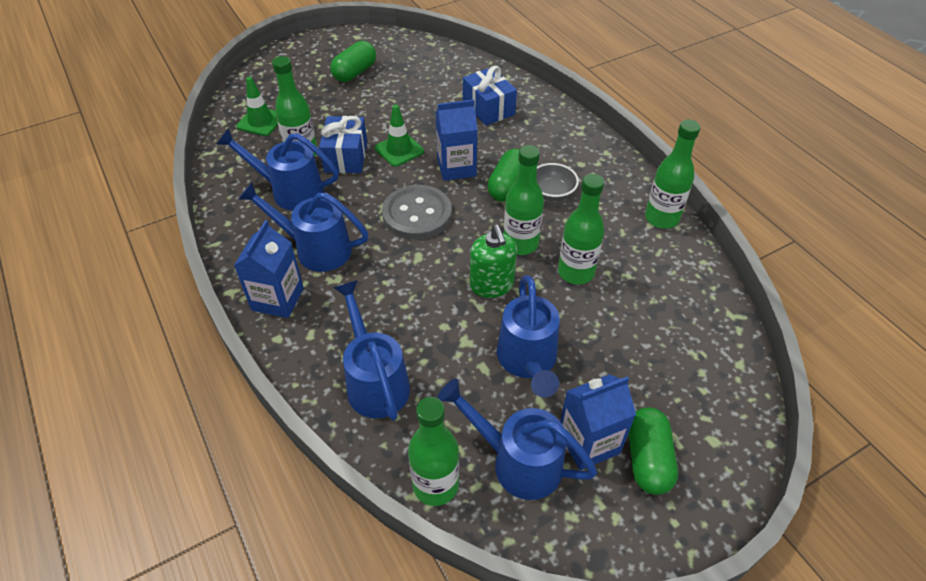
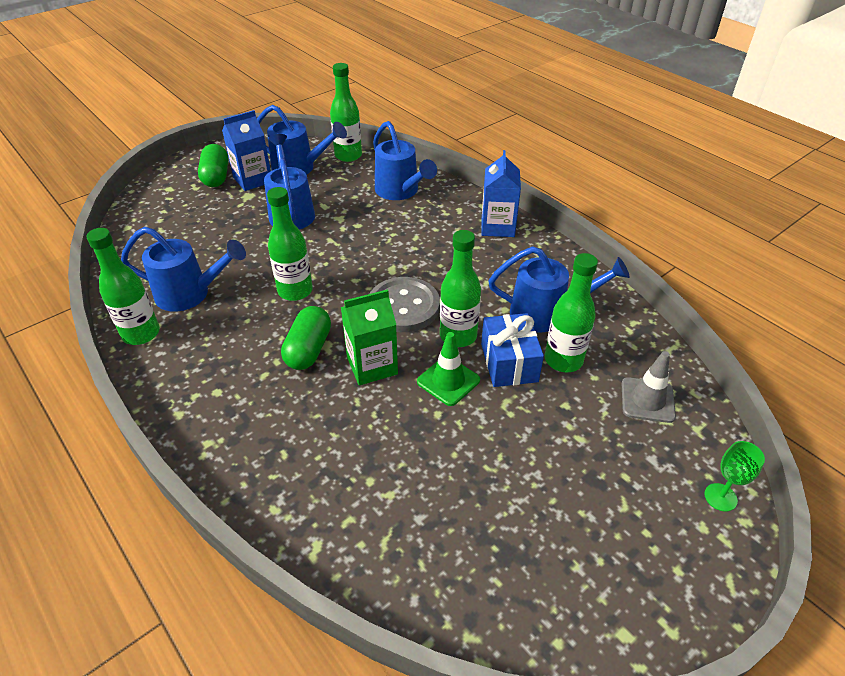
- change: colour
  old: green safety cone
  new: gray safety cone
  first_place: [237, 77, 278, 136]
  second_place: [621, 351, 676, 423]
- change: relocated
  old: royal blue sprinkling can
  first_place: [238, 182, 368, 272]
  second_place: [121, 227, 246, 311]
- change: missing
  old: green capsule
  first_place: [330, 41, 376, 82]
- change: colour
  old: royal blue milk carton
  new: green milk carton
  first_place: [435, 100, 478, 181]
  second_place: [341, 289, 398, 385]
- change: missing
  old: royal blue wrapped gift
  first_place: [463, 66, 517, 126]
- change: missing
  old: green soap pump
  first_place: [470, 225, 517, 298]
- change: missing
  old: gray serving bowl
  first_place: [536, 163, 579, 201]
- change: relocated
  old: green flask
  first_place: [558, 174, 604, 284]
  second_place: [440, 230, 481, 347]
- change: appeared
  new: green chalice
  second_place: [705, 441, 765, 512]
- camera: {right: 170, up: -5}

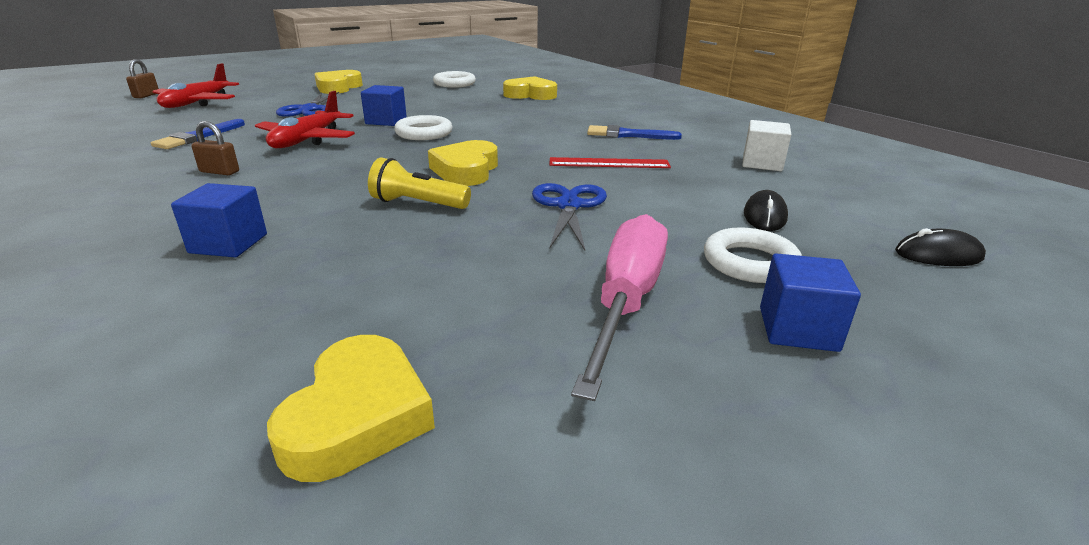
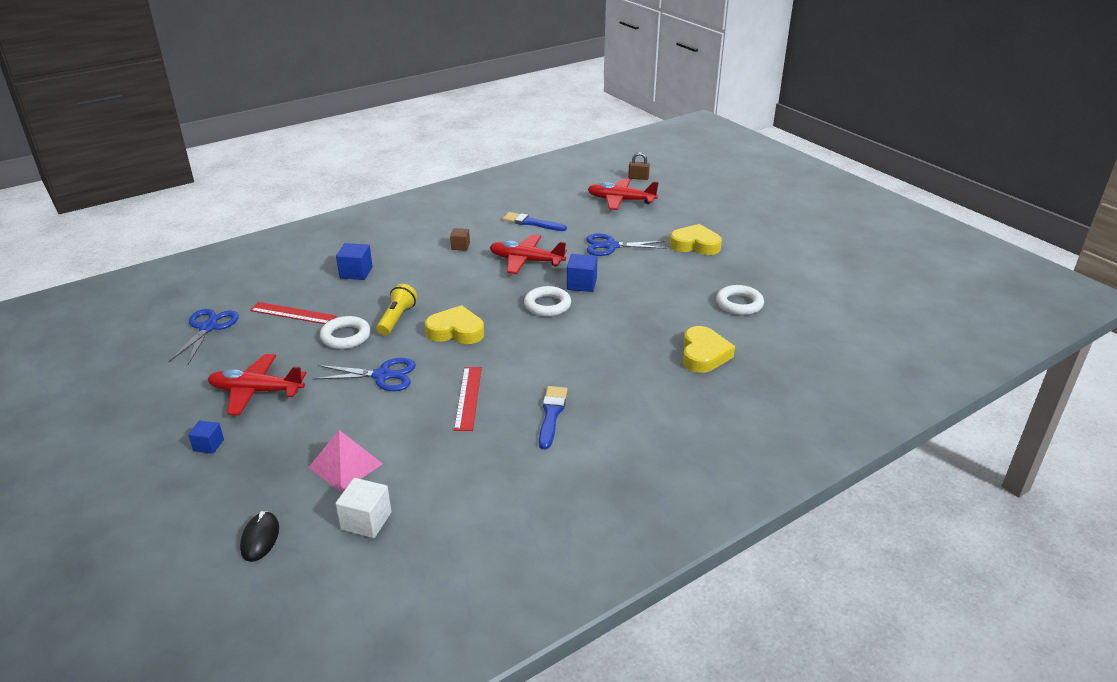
- change: exchanged
  old: dark brown small lock
  new: dark brown solid cube
  first_place: [191, 121, 239, 175]
  second_place: [450, 228, 470, 251]
- change: exchanged
  old: golden love heart
  new: royal blue shears
  first_place: [267, 335, 435, 482]
  second_place: [168, 309, 239, 364]
- change: exchanged
  old: rosy hand screwdriver
  new: red aeroplane
  first_place: [571, 214, 668, 401]
  second_place: [208, 354, 306, 415]
- change: relocated
  old: white ring
  first_place: [704, 227, 802, 283]
  second_place: [320, 316, 371, 349]
- change: relocated
  old: white solid cube
  first_place: [743, 120, 791, 171]
  second_place: [335, 478, 391, 538]
- change: exchanged
  old: ebony PC mouse
  new: rosy solid pyramid
  first_place: [744, 190, 788, 231]
  second_place: [308, 430, 383, 492]
- change: size
  old: royal blue solid cube
  first_place: [760, 253, 861, 352]
  second_place: [188, 421, 224, 454]
  factor: 0.65
- change: appeared
  new: red straightedge
  second_place: [250, 302, 336, 324]
- camera: {right: 90, up: 5}

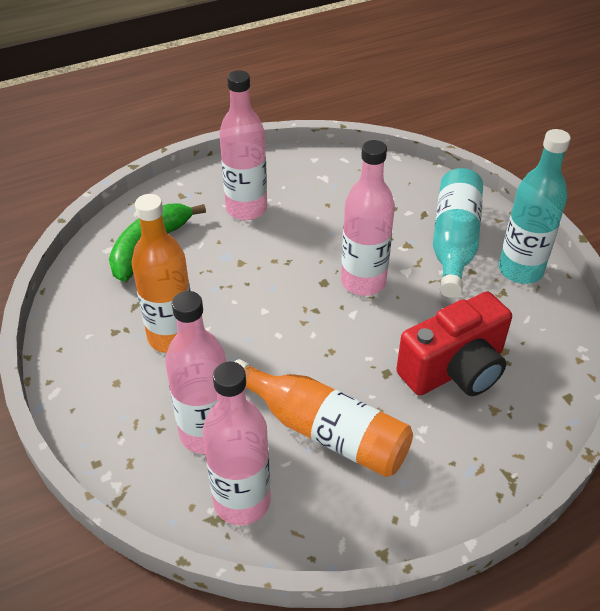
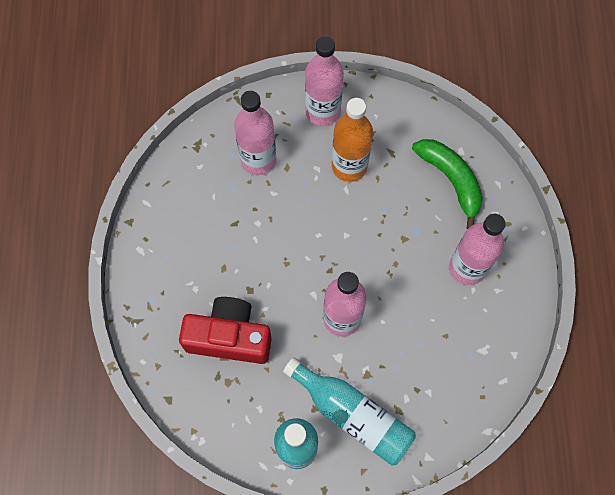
- change: relocated
  old: rosy flask
  first_place: [203, 362, 271, 525]
  second_place: [305, 36, 344, 126]
- change: missing
  old: orange-coloured flask
  first_place: [235, 359, 413, 477]
- change: spun
  old: red photo camera
  first_place: [396, 292, 512, 396]
  second_place: [179, 297, 272, 364]
  degrees: 105
- camera: {right: 115, up: 25}

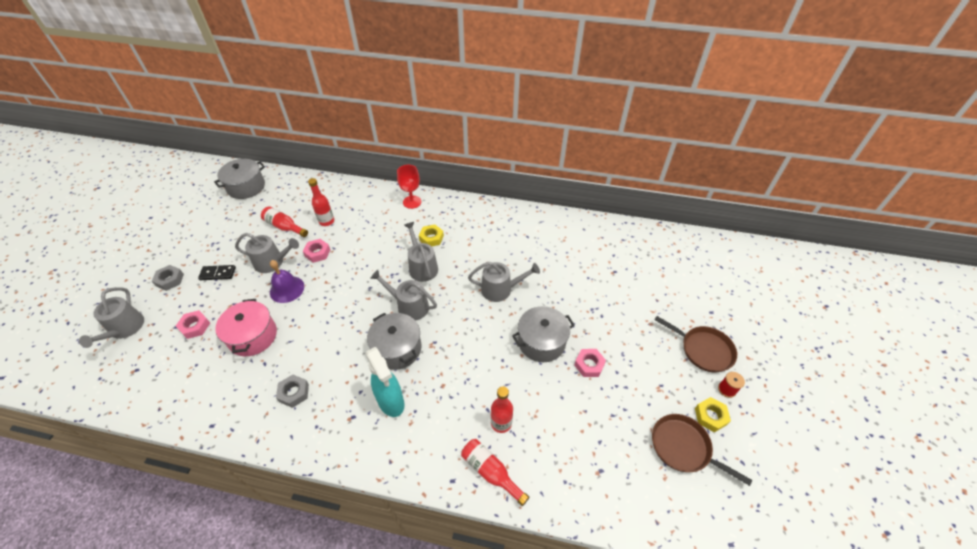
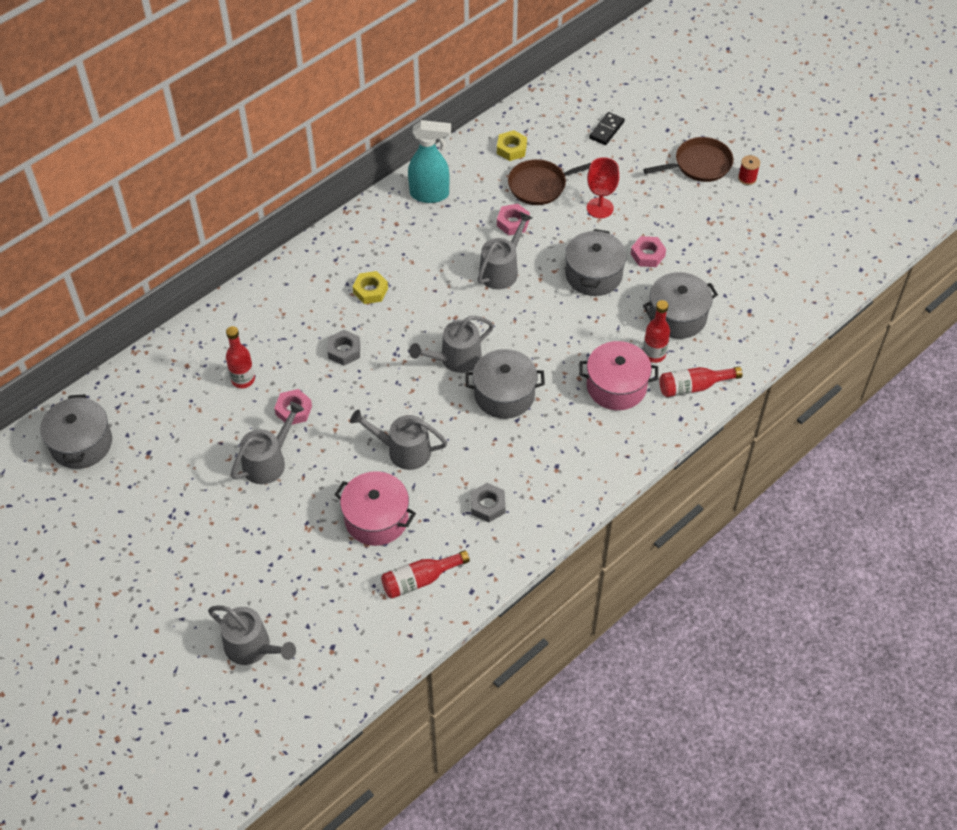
- change: relocated
  old: gray hex nut
  first_place: [152, 265, 184, 291]
  second_place: [327, 330, 360, 366]
- change: relocated
  old: rosy hex nut
  first_place: [176, 310, 210, 339]
  second_place: [497, 204, 530, 235]
- change: relocated
  old: ebony domino
  first_place: [198, 265, 236, 280]
  second_place: [589, 112, 625, 145]
- change: relocated
  old: red flask
  first_place: [261, 206, 308, 237]
  second_place: [381, 550, 470, 599]
- change: missing
  old: violet hand bell
  first_place: [270, 260, 304, 303]
- change: relocated
  old: teal sprayer
  first_place: [366, 347, 405, 417]
  second_place: [408, 120, 451, 203]
- change: relocated
  old: red chalice
  first_place: [397, 165, 421, 209]
  second_place: [587, 157, 619, 218]
- change: relocated
  old: gray sprinkling can
  first_place: [404, 222, 438, 282]
  second_place: [350, 409, 448, 470]
- change: relocated
  old: dark brown frying pan
  first_place: [652, 414, 752, 486]
  second_place: [508, 159, 591, 205]
- change: relocated
  old: golden hex nut
  first_place: [695, 397, 731, 432]
  second_place: [497, 130, 527, 161]
- change: appeared
  new: rosy stockpot
  second_place: [579, 341, 658, 410]
- change: appeared
  new: gray stockpot
  second_place: [643, 272, 718, 339]
- camera: {right: -55, up: 5}

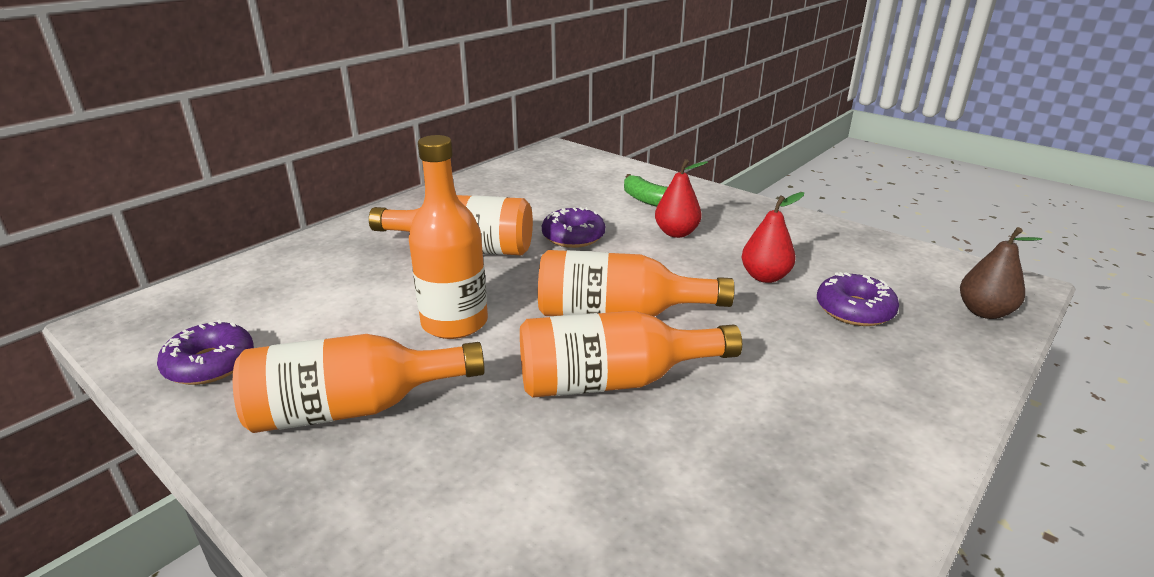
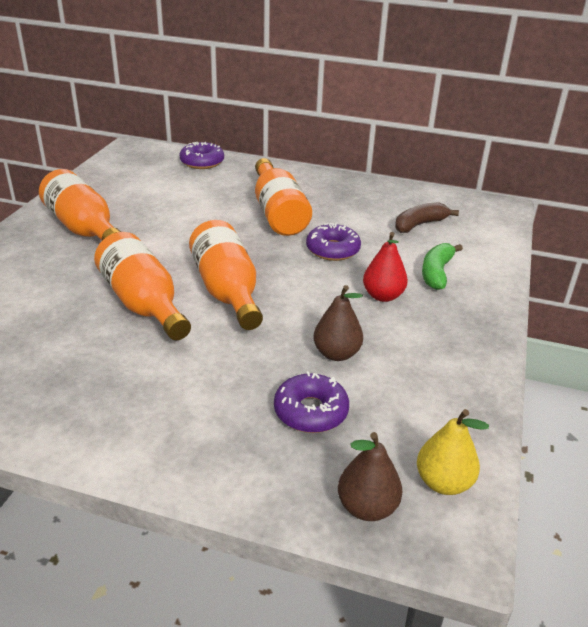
- change: relocated
  old: violet donut
  first_place: [157, 320, 254, 385]
  second_place: [180, 142, 224, 169]
- change: missing
  old: orange-coloured flask
  first_place: [409, 135, 488, 339]
- change: colour
  old: red toy pear
  new: dark brown toy pear
  first_place: [742, 192, 804, 283]
  second_place: [313, 285, 363, 361]
- change: appeared
  new: dark brown banana
  second_place: [395, 203, 459, 233]
- change: appeared
  new: golden toy pear
  second_place: [417, 409, 489, 495]
- camera: {right: 65, up: 5}

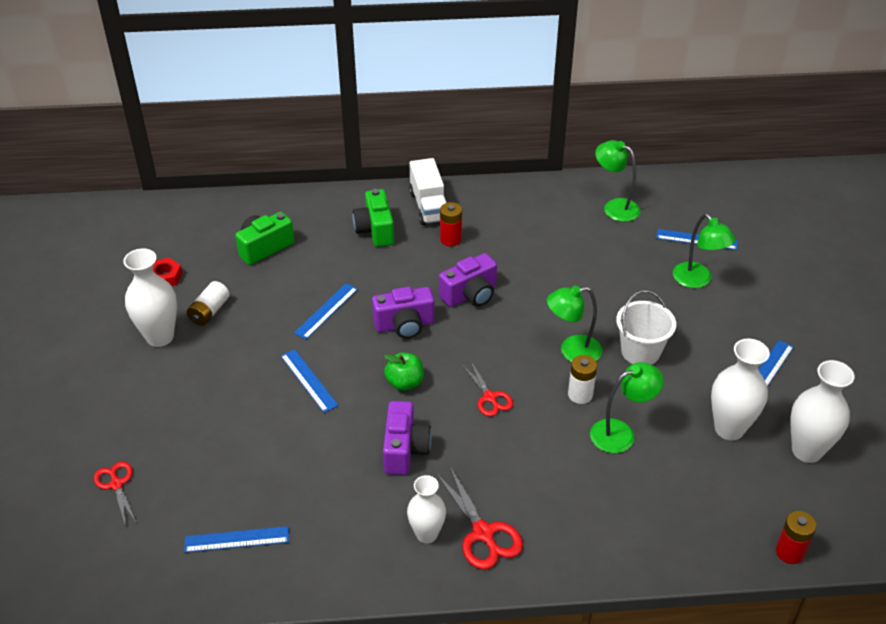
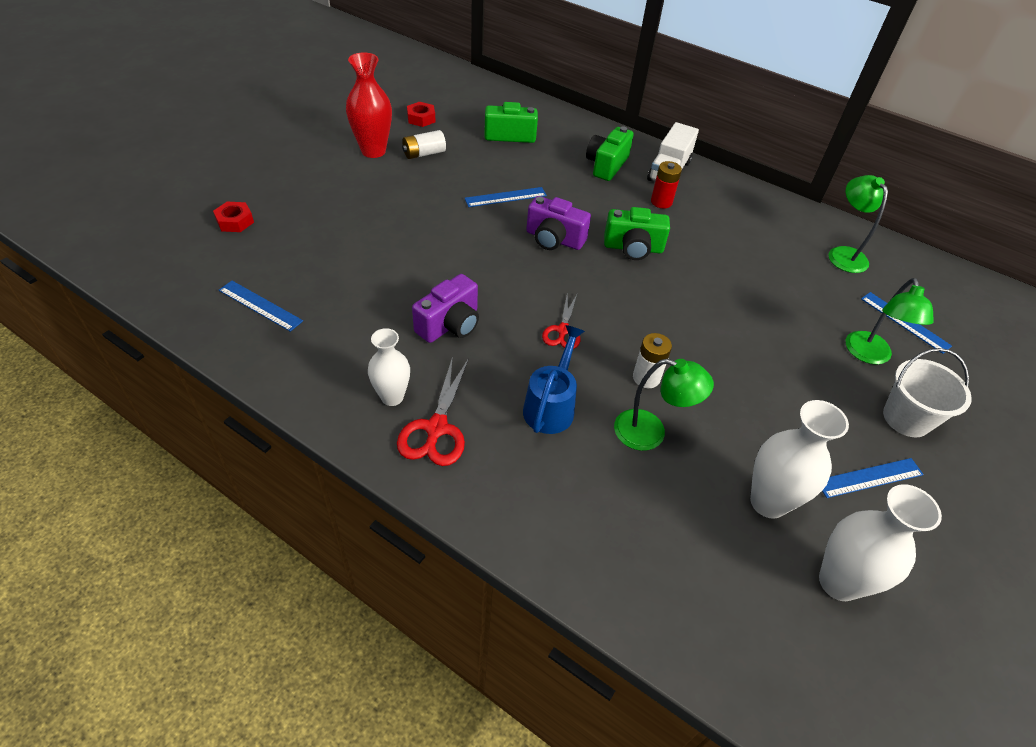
- change: exchanged
  old: red shears
  new: red hex nut
  first_place: [94, 461, 136, 526]
  second_place: [213, 202, 254, 232]
- change: colour
  old: white flower vase
  new: red flower vase
  first_place: [123, 249, 177, 347]
  second_place: [346, 52, 392, 158]
- change: missing
  old: royal blue straightedge
  first_place: [281, 349, 339, 413]
- change: missing
  old: green toy apple
  first_place: [384, 352, 424, 391]
- change: colour
  old: violet photo camera
  new: green photo camera
  first_place: [439, 253, 497, 307]
  second_place: [604, 207, 670, 260]
- change: missing
  old: green desk lamp
  first_place: [547, 286, 602, 362]
- change: relocated
  old: white pail
  first_place: [616, 290, 676, 365]
  second_place: [883, 348, 972, 437]
- change: missing
  old: red AA battery
  first_place: [776, 511, 816, 564]
- change: appeared
  new: royal blue sprinkling can
  second_place: [523, 325, 585, 434]
- camera: {right: 35, up: 5}

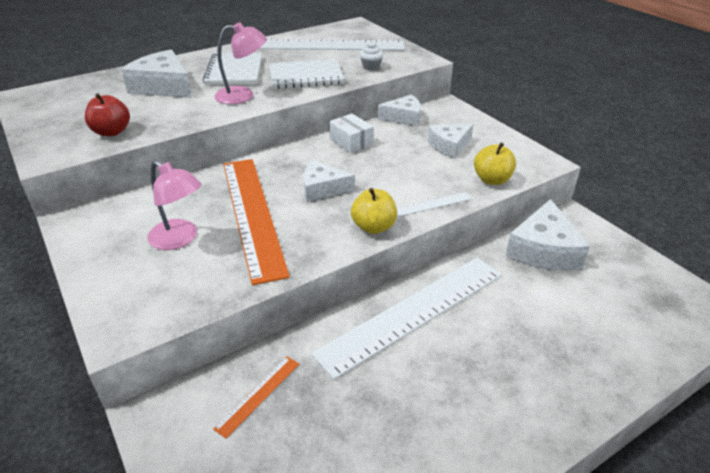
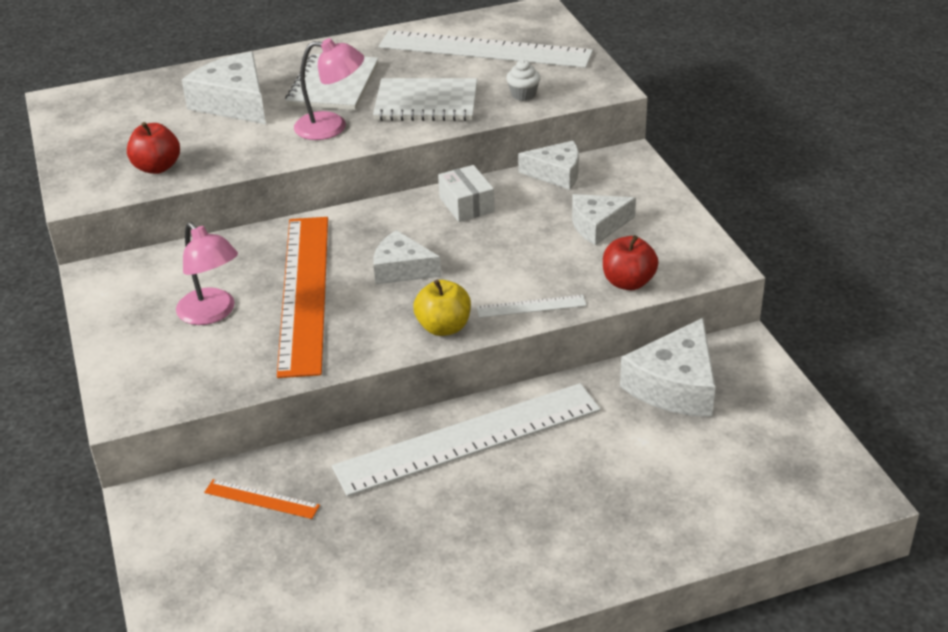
- change: spun
  old: orange-coloured straightedge
  first_place: [213, 356, 299, 439]
  second_place: [204, 479, 320, 519]
  degrees: 60
- change: colour
  old: golden toy apple
  new: red toy apple
  first_place: [474, 143, 516, 185]
  second_place: [603, 235, 658, 290]
- camera: {right: 15, up: 0}

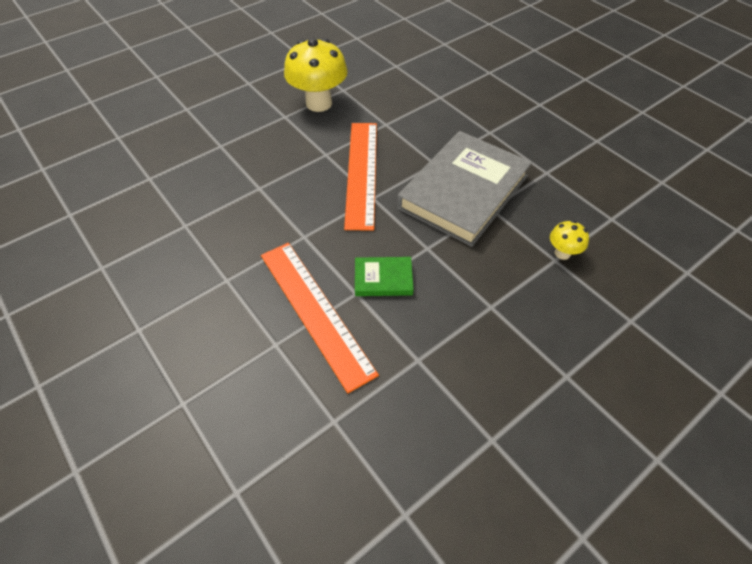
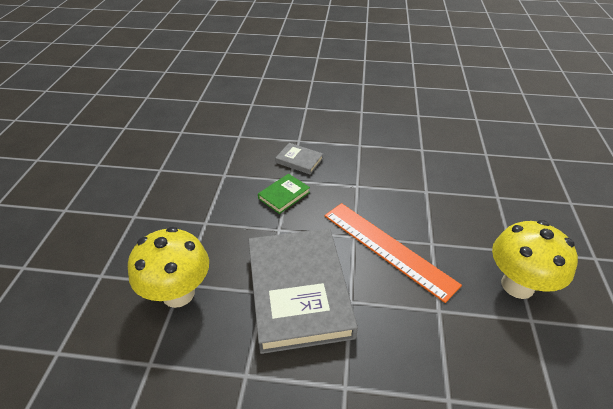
- change: exchanged
  old: orange-coloured straightedge
  new: gray hardcover
  first_place: [261, 243, 379, 393]
  second_place: [275, 143, 323, 174]
- change: size
  old: golden mushroom
  first_place: [550, 220, 589, 260]
  second_place: [128, 227, 209, 308]
  factor: 2.1
- camera: {right: 135, up: -10}

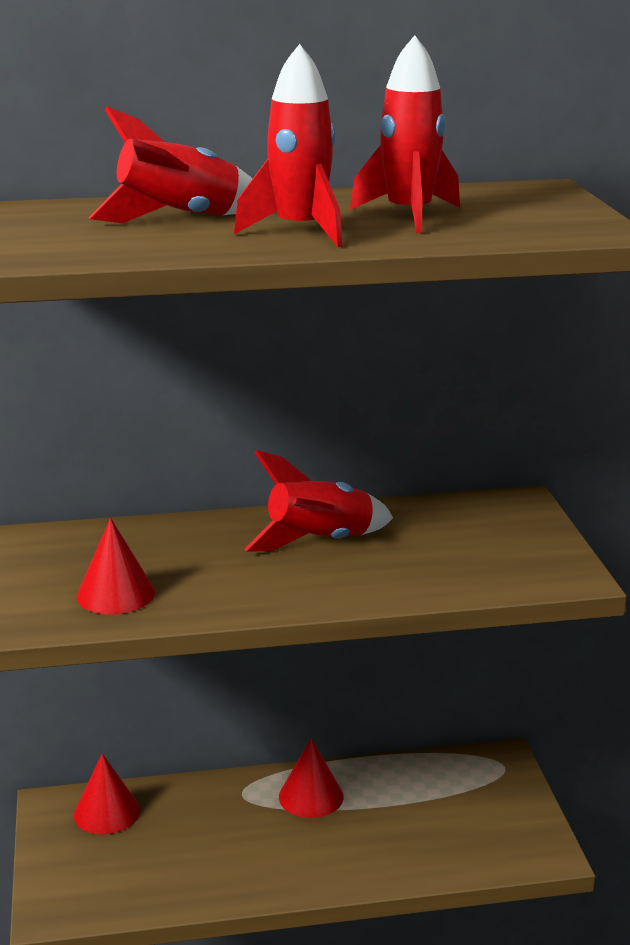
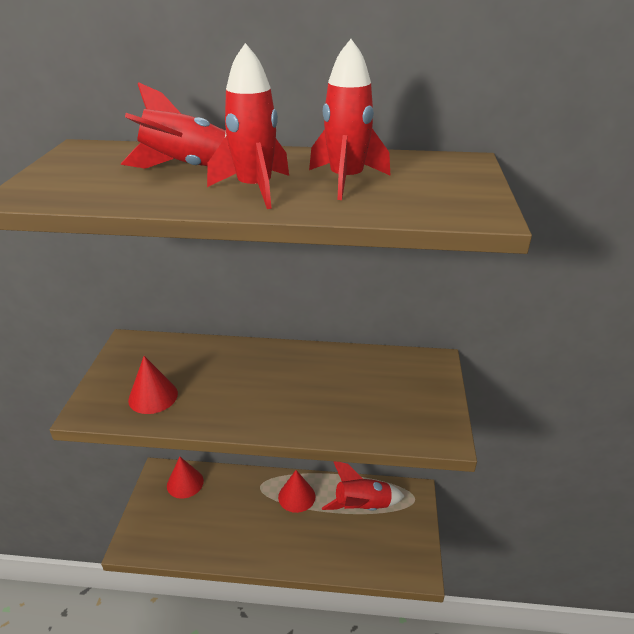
- change: relocated
  old: red toy rocket
  first_place: [245, 450, 393, 552]
  second_place: [322, 461, 405, 511]
- camera: {right: 15, up: 10}

